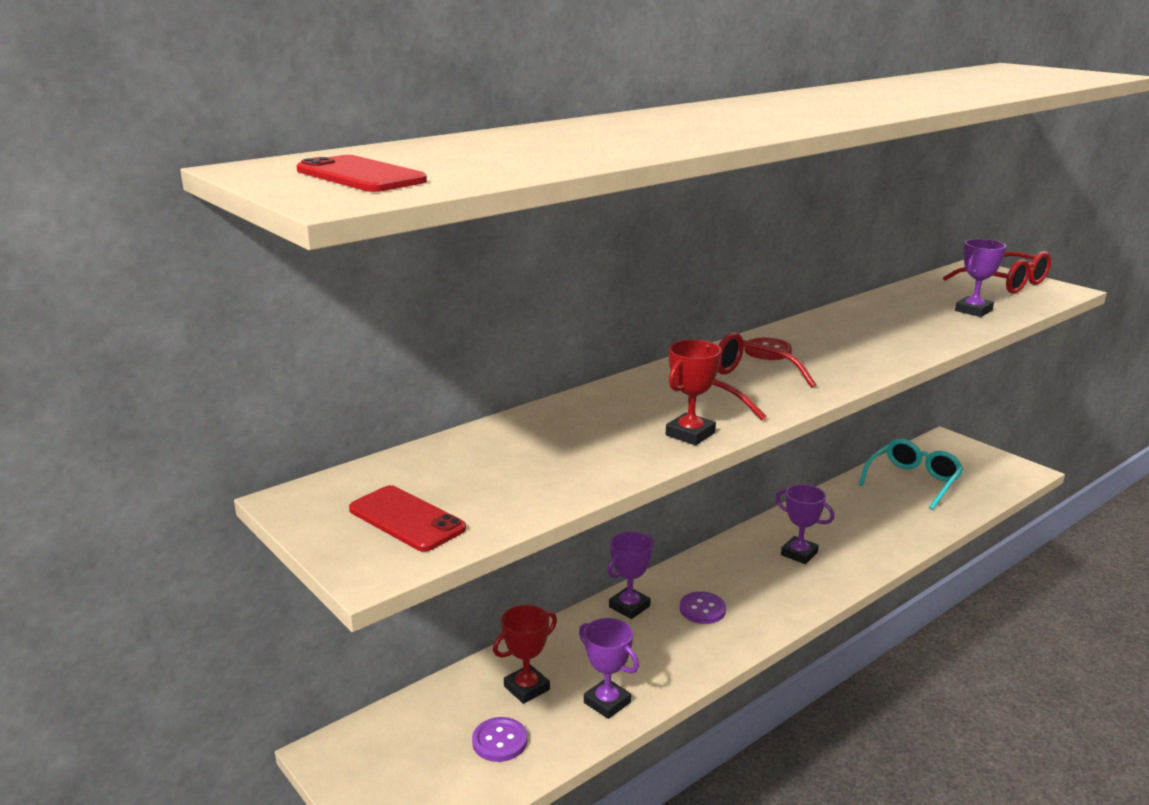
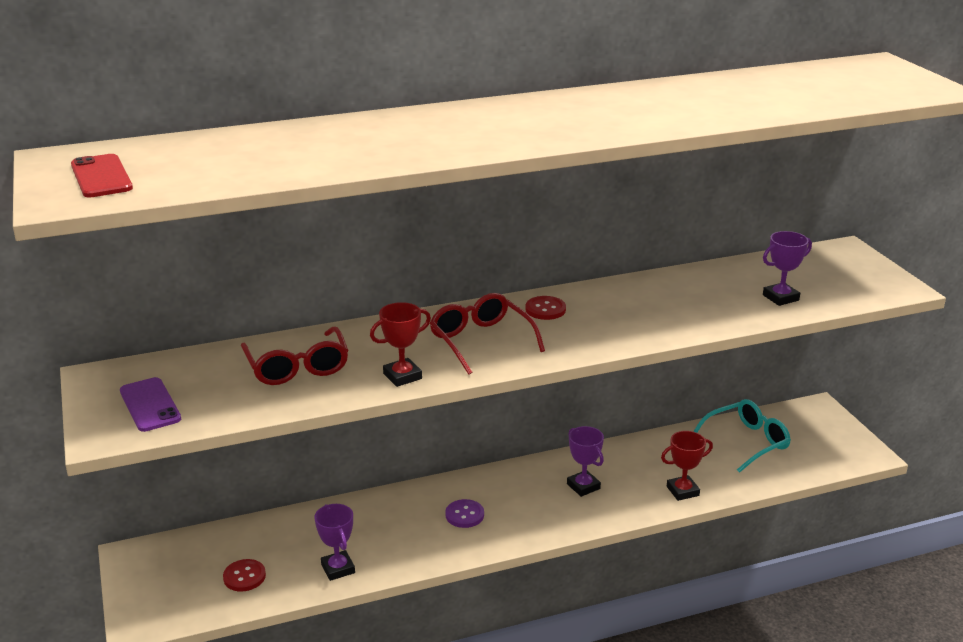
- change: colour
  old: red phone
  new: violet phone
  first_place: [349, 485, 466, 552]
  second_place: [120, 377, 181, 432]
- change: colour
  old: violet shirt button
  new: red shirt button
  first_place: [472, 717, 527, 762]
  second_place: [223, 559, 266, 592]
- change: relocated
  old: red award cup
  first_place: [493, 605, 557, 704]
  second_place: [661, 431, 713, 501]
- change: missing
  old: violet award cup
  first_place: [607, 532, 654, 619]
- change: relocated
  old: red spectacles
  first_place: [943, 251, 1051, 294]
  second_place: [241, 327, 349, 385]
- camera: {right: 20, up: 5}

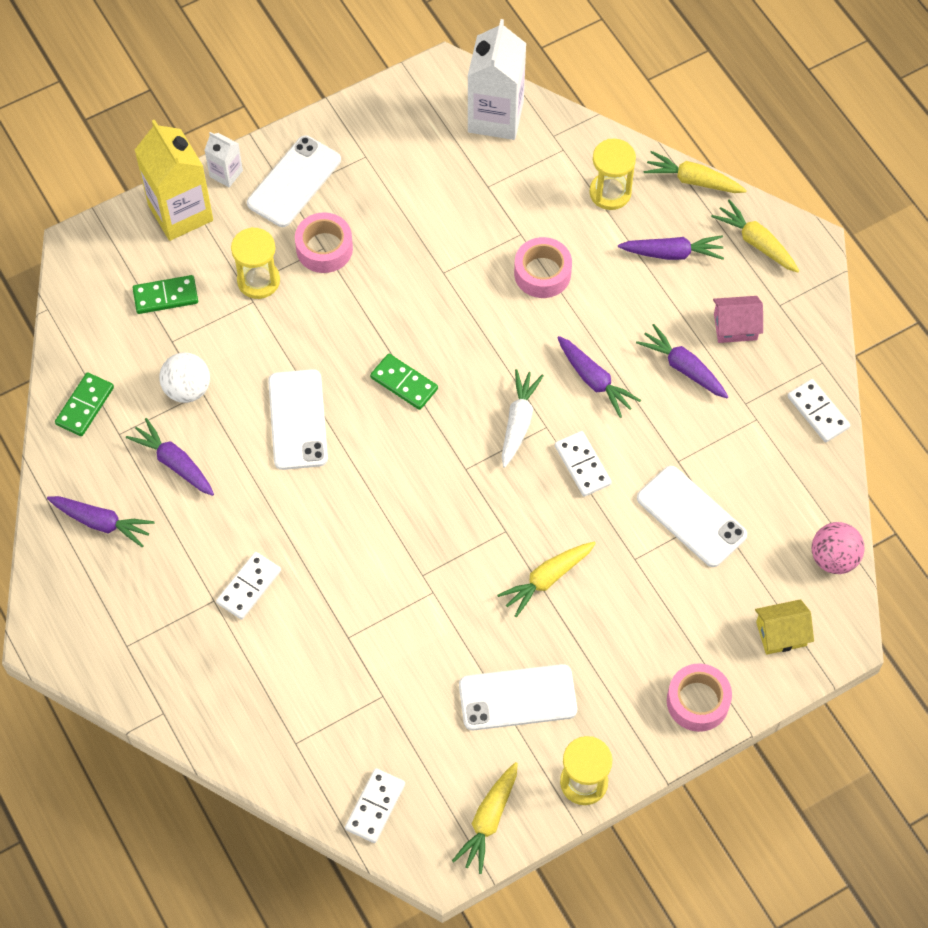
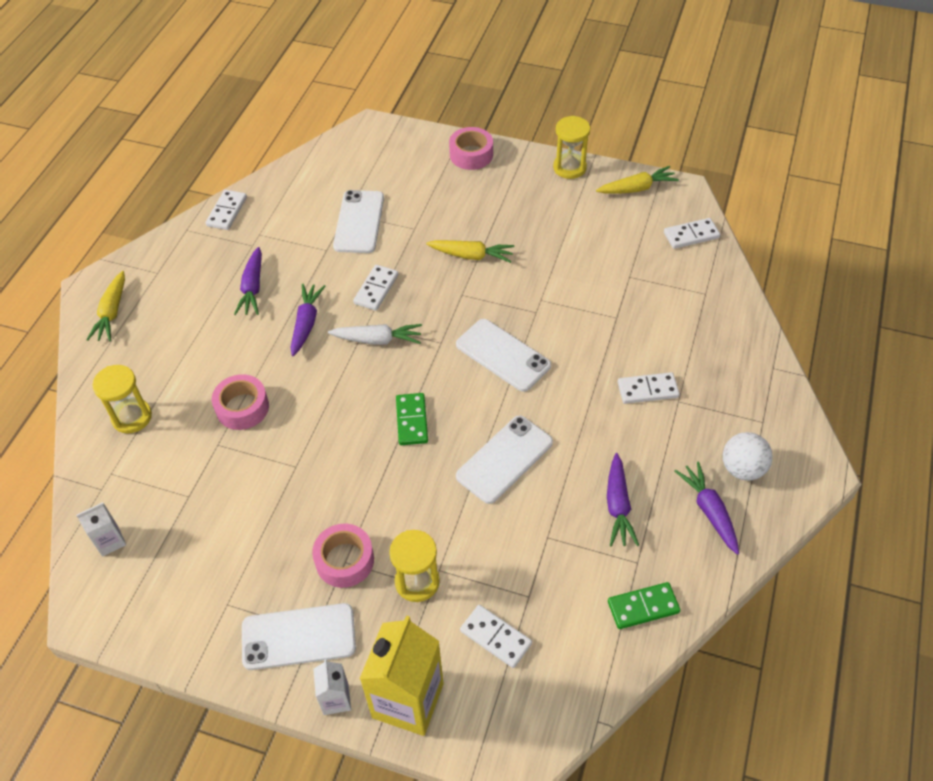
- change: colour
  old: green domino
  new: white domino
  first_place: [133, 275, 198, 314]
  second_place: [460, 605, 532, 668]
- change: relocated
  old: white play ball
  first_place: [159, 353, 210, 403]
  second_place: [723, 432, 773, 481]
- change: relocated
  old: white phone
  first_place: [459, 664, 577, 730]
  second_place: [456, 319, 551, 392]
- change: size
  old: white milk carton
  first_place: [468, 19, 526, 140]
  second_place: [76, 502, 126, 557]
  factor: 0.49
- change: spun
  old: white root vegetable
  first_place: [502, 369, 544, 468]
  second_place: [328, 324, 422, 345]
  degrees: -150
- change: missing
  old: violet root vegetable
  first_place: [618, 235, 724, 260]
- change: missing
  old: golden root vegetable
  first_place: [644, 151, 747, 193]
- change: missing
  old: rosy toy house
  first_place: [713, 296, 763, 343]
- change: missing
  old: golden toy house
  first_place: [755, 599, 814, 655]
- change: missing
  old: rosy play ball
  first_place: [812, 522, 864, 574]
- camera: {right: -130, up: -10}

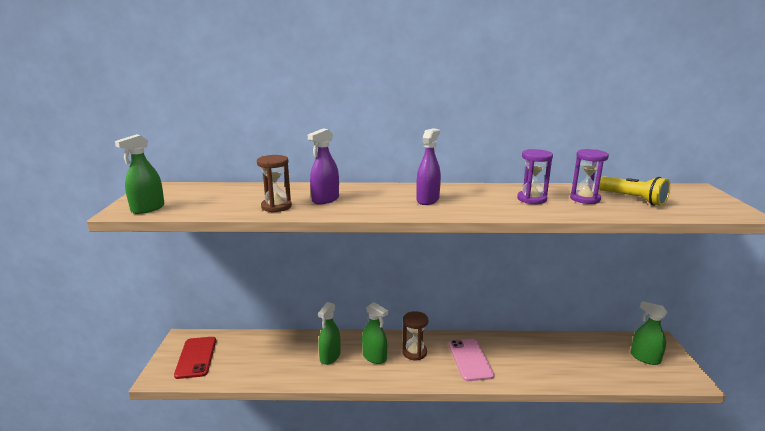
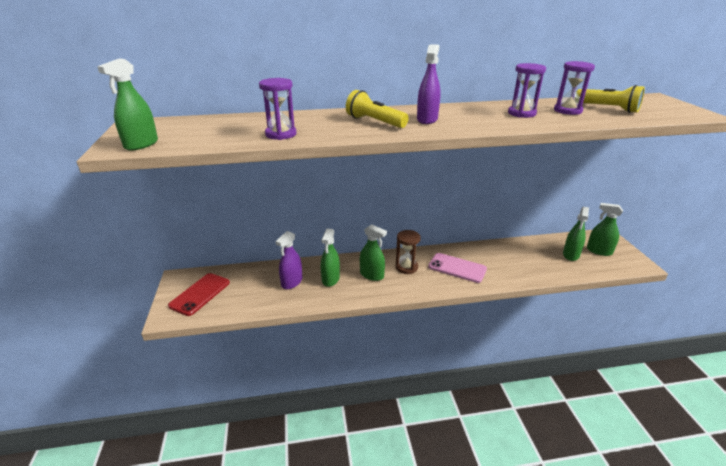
- change: spun
  old: red phone
  first_place: [174, 337, 216, 379]
  second_place: [168, 273, 230, 316]
  degrees: 45
- change: colour
  old: dark brown sandglass
  new: violet sandglass
  first_place: [257, 155, 292, 213]
  second_place: [259, 78, 296, 140]
- change: relocated
  old: violet sprayer
  first_place: [308, 128, 339, 204]
  second_place: [276, 231, 302, 289]
- change: spun
  old: rosy phone
  first_place: [449, 339, 494, 381]
  second_place: [428, 253, 487, 283]
  degrees: -45
- change: appeared
  new: golden pocket torch
  second_place: [346, 90, 409, 128]
- change: appeared
  new: green sprayer
  second_place: [563, 207, 589, 261]
- camera: {right: -10, up: 10}

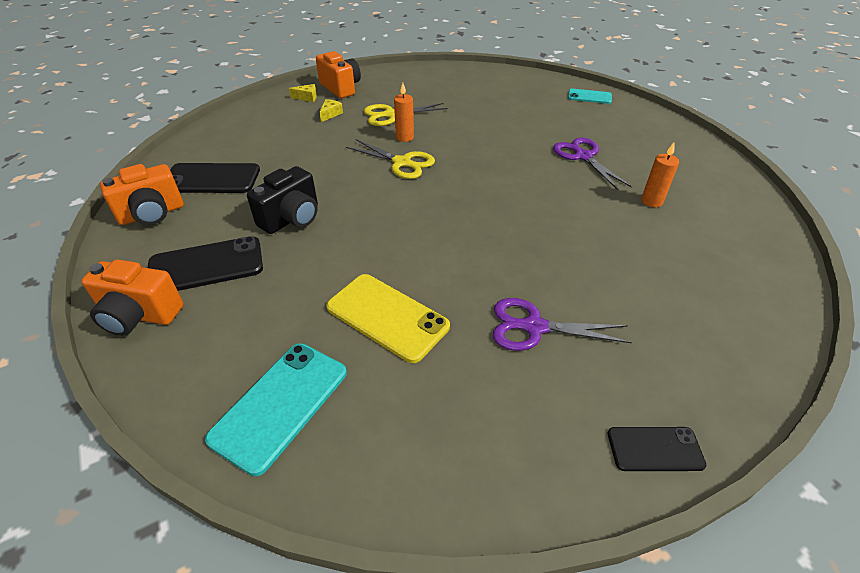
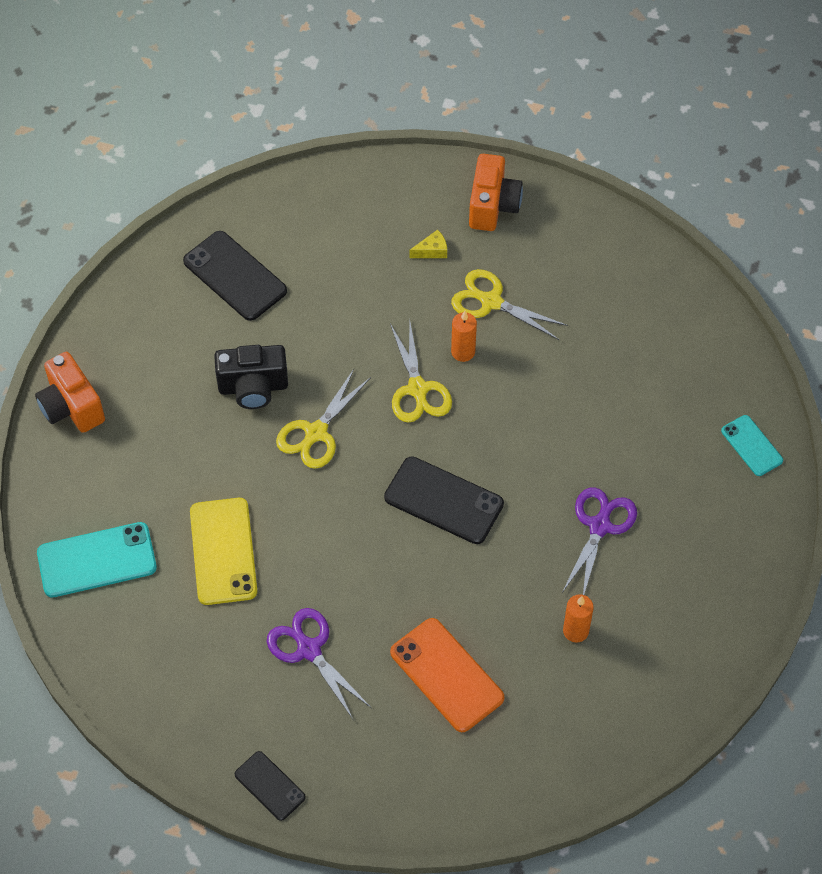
- change: missing
  old: orange-coloured photo camera
  first_place: [100, 164, 184, 225]
- change: relocated
  old: ebony phone
  first_place: [148, 236, 263, 291]
  second_place: [384, 456, 504, 544]
- change: missing
  old: golden cheese wedge
  first_place: [289, 84, 317, 102]
- change: appeared
  new: golden shears
  second_place: [276, 369, 371, 469]
- change: appeared
  new: orange-coloured phone
  second_place: [390, 618, 504, 732]
- camera: {right: 45, up: 15}

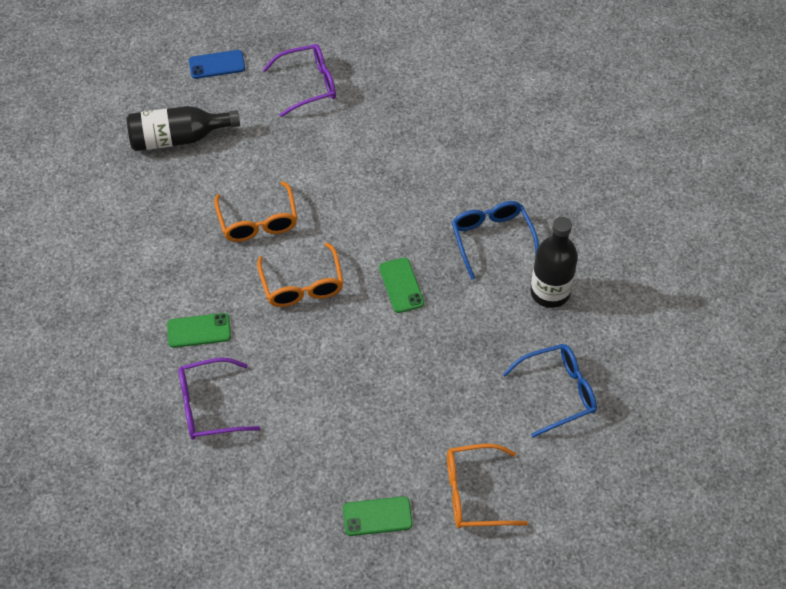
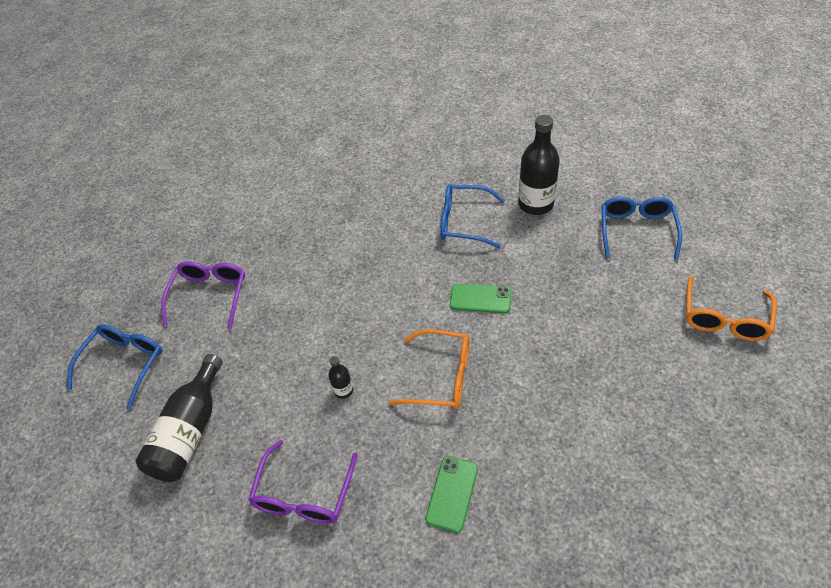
- change: relocated
  old: violet spectacles
  first_place: [179, 358, 260, 440]
  second_place: [248, 440, 358, 524]
- change: exchanged
  old: royal blue phone
  new: royal blue spectacles
  first_place: [189, 50, 245, 79]
  second_place: [67, 324, 163, 410]
- change: exchanged
  old: orange-coloured spectacles
  new: ebony flask
  first_place: [214, 181, 297, 242]
  second_place: [328, 356, 353, 399]
- change: missing
  old: green phone
  first_place: [343, 496, 413, 536]
- camera: {right: -60, up: -5}

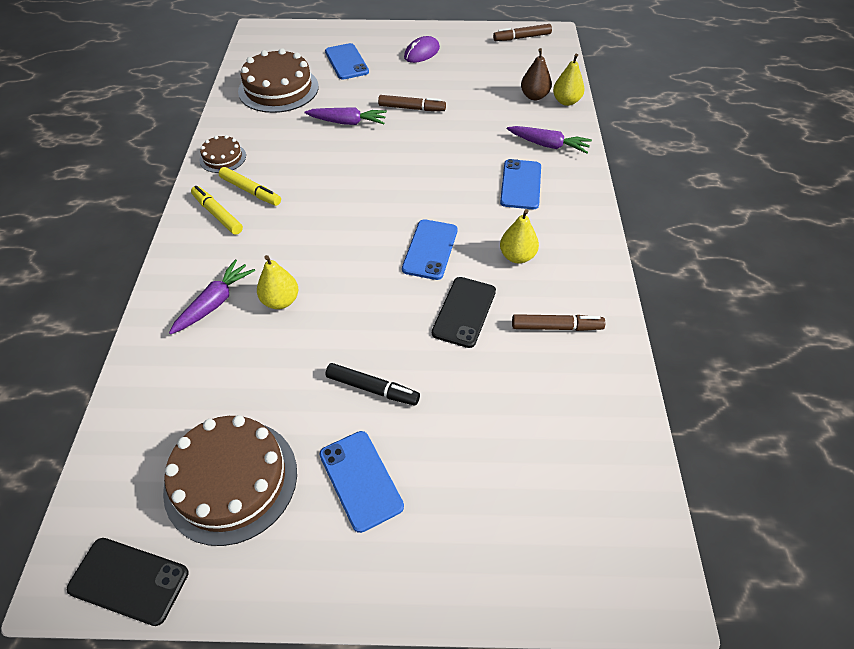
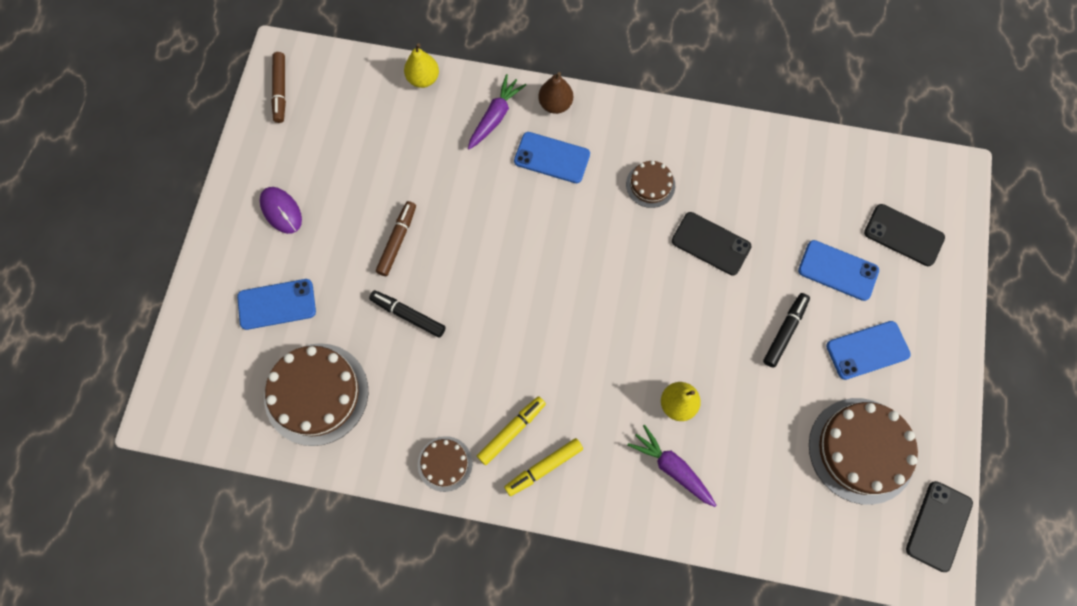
- change: exchanged
  old: violet root vegetable
  new: ebony marker
  first_place: [304, 107, 387, 125]
  second_place: [369, 290, 446, 338]
- change: relocated
  old: royal blue phone
  first_place: [402, 219, 458, 280]
  second_place: [798, 240, 879, 301]
- change: exchanged
  old: golden toy pear
  new: dark brown gateau
  first_place: [500, 209, 539, 264]
  second_place: [626, 161, 675, 208]
- change: missing
  old: dark brown marker
  first_place: [512, 314, 605, 331]
- change: relocated
  old: dark brown toy pear
  first_place: [521, 48, 552, 100]
  second_place: [538, 72, 573, 114]
- change: appeared
  new: ebony phone
  second_place: [864, 204, 945, 266]
- camera: {right: -80, up: 20}

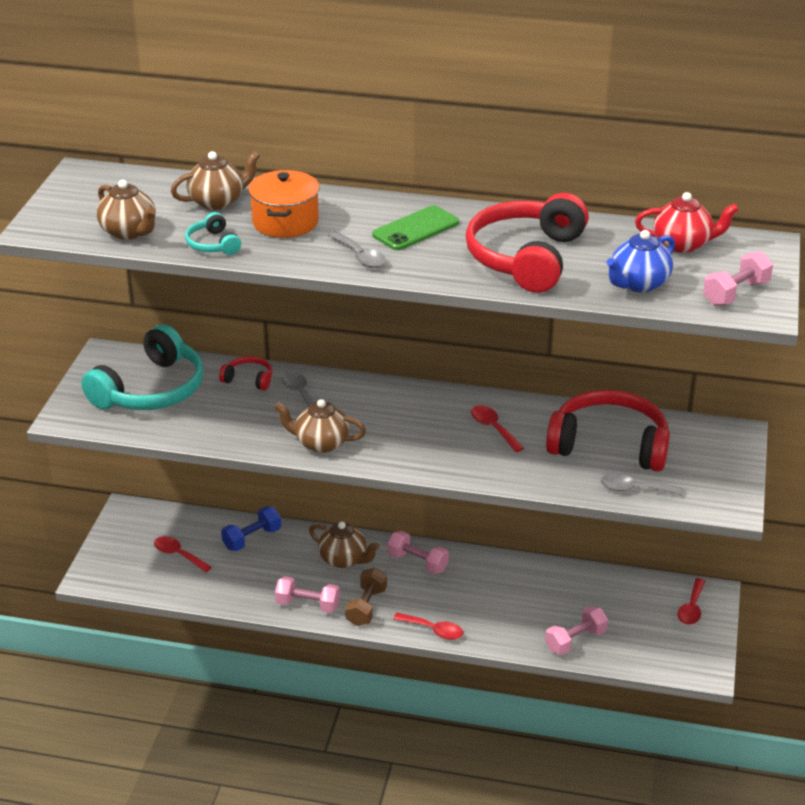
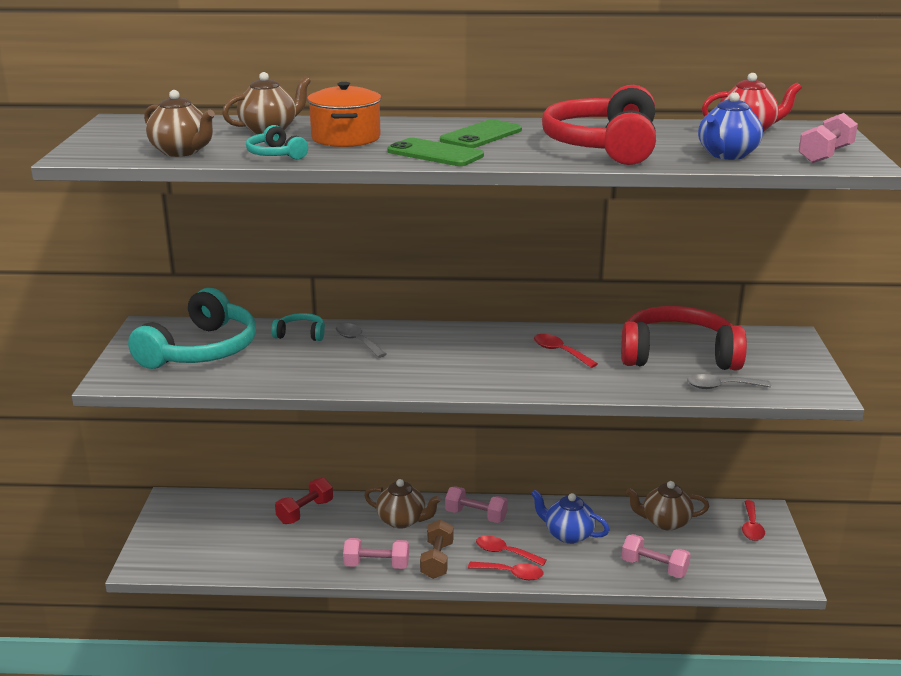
- change: relocated
  old: red teaspoon
  first_place: [154, 536, 212, 572]
  second_place: [476, 536, 547, 566]
- change: colour
  old: red over-ear headphones
  new: teal over-ear headphones
  first_place: [219, 356, 272, 390]
  second_place: [271, 313, 325, 341]
- change: colour
  old: royal blue dumbbell
  new: red dumbbell
  first_place: [221, 506, 281, 551]
  second_place: [275, 478, 333, 524]
- change: relocated
  old: dark brown teapot
  first_place: [275, 399, 366, 453]
  second_place: [626, 481, 709, 531]
- change: exchanged
  old: gray teaspoon
  new: green phone
  first_place: [328, 231, 386, 268]
  second_place: [387, 138, 484, 166]
- change: spun
  old: rosy dumbbell
  first_place: [545, 606, 608, 655]
  second_place: [622, 534, 691, 578]
  degrees: 75
- change: appeared
  new: royal blue teapot
  second_place: [531, 490, 609, 544]
- camera: {right: -10, up: -10}

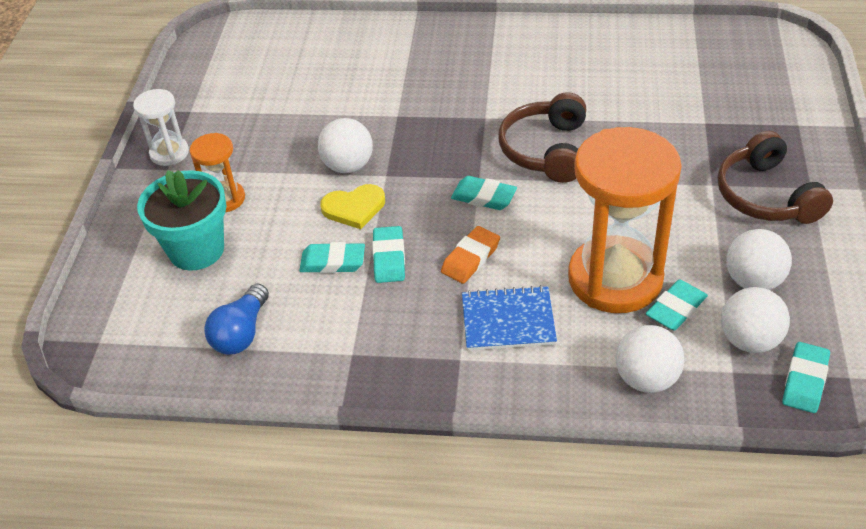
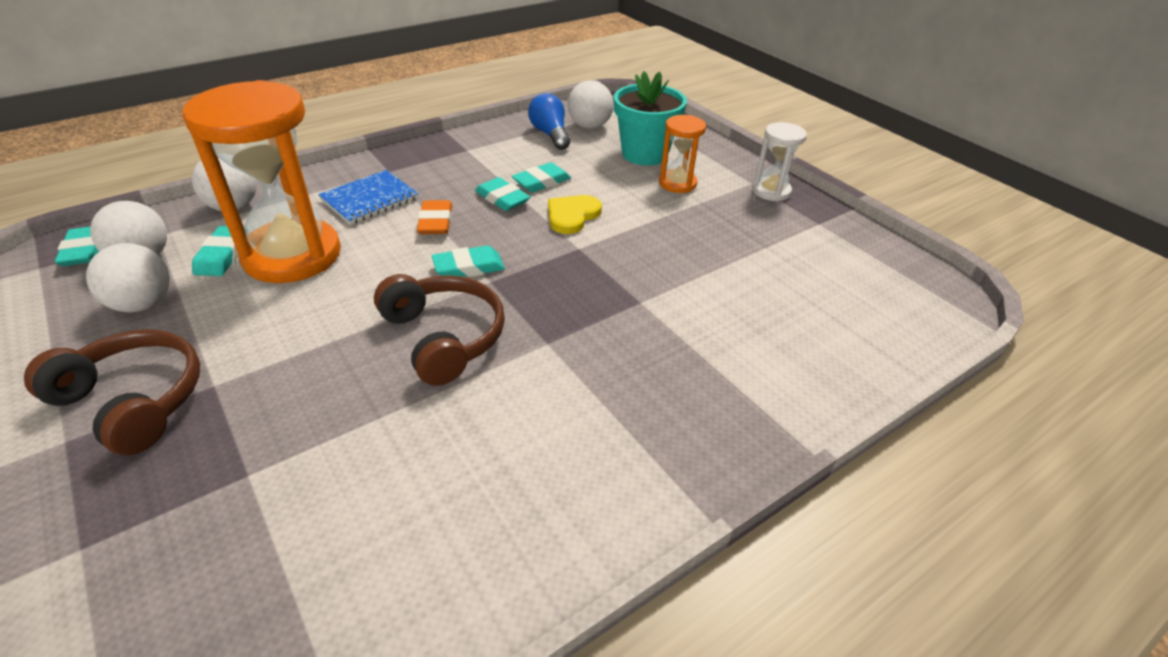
- change: relocated
  old: white play ball
  first_place: [318, 118, 373, 173]
  second_place: [568, 80, 614, 129]
- camera: {right: 135, up: -5}

